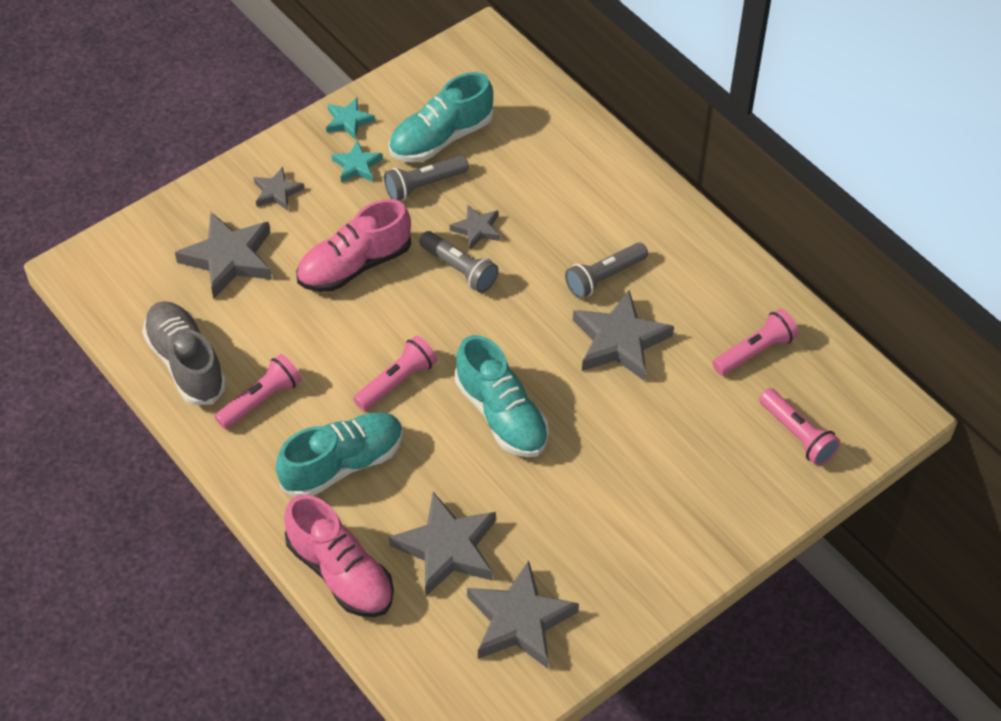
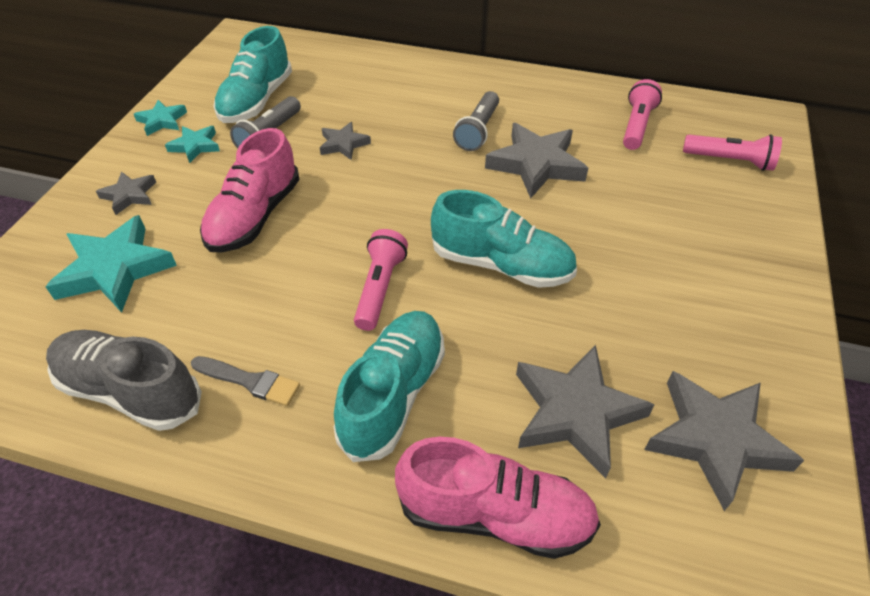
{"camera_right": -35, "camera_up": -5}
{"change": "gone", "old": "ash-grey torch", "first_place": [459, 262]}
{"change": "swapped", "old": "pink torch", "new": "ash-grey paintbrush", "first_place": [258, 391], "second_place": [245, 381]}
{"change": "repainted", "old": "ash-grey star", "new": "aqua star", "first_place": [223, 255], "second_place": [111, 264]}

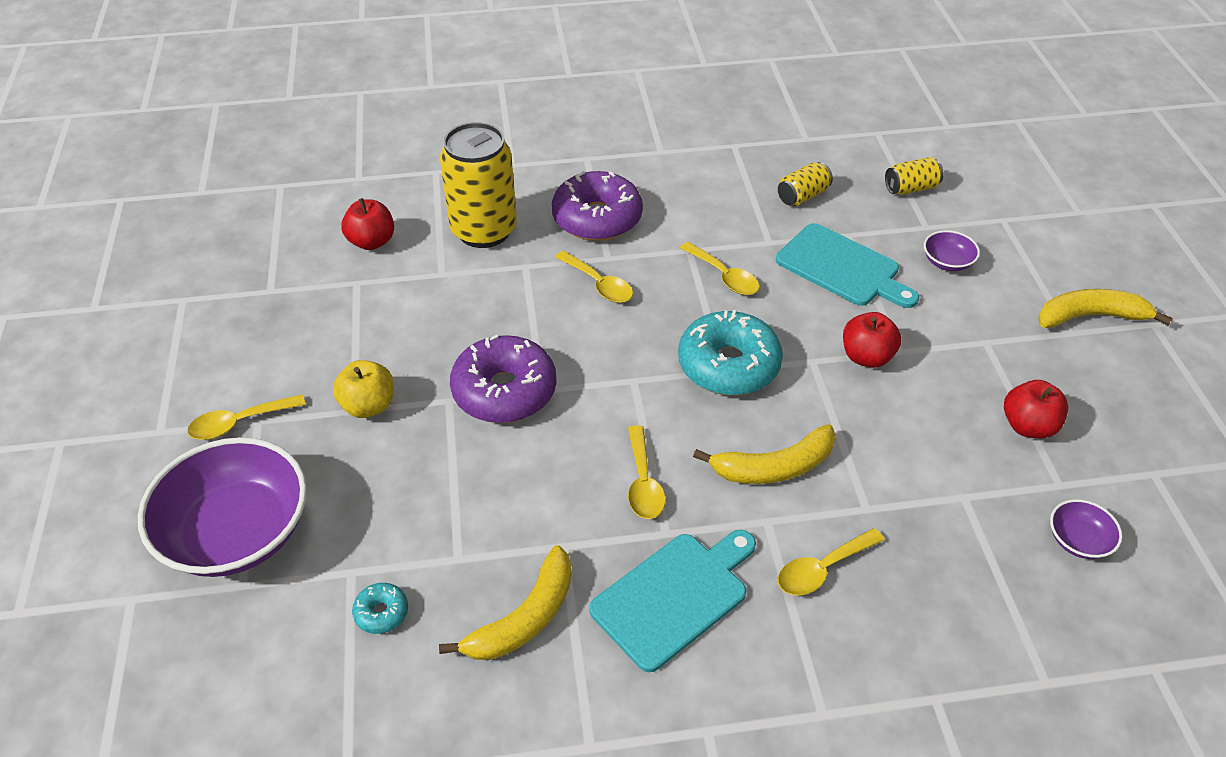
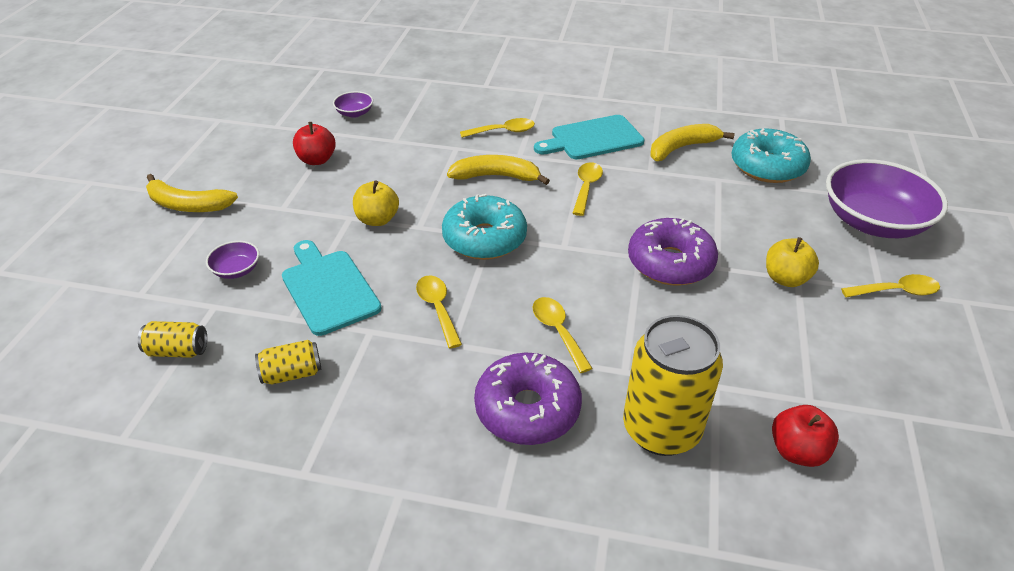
{"camera_right": -160, "camera_up": -5}
{"change": "repainted", "old": "scarlet apple fruit", "new": "golden apple fruit", "first_place": [872, 340], "second_place": [376, 203]}
{"change": "scaled", "old": "aqua donut", "first_place": [380, 608], "second_place": [771, 155], "factor": 2.27}

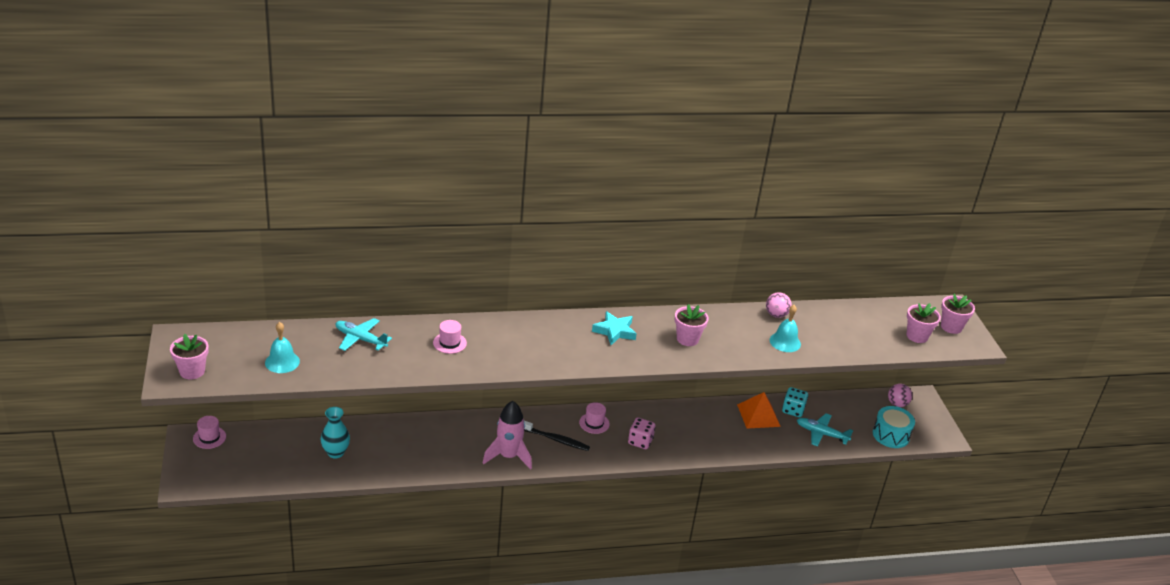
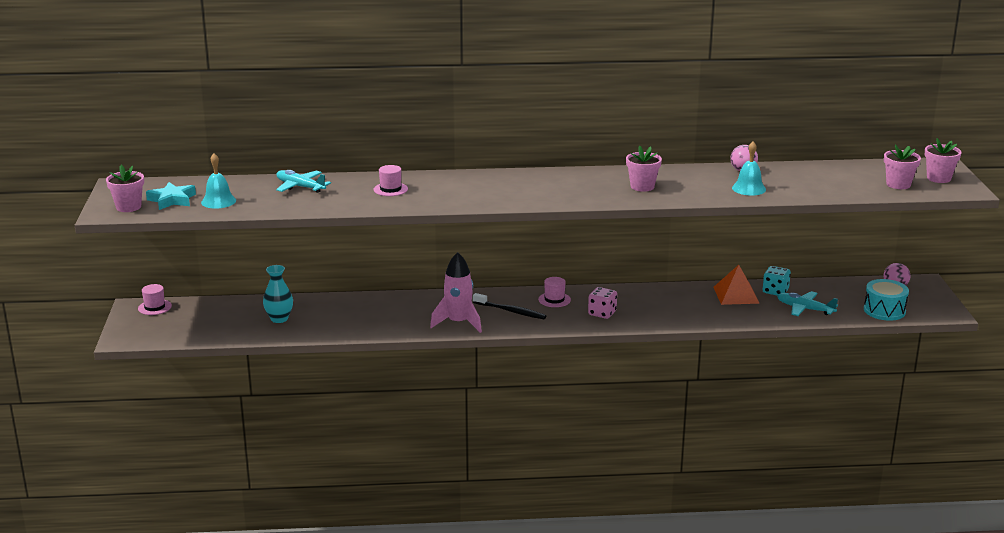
{"camera_right": 10, "camera_up": -10}
{"change": "shifted", "old": "aqua star", "first_place": [614, 328], "second_place": [171, 196]}

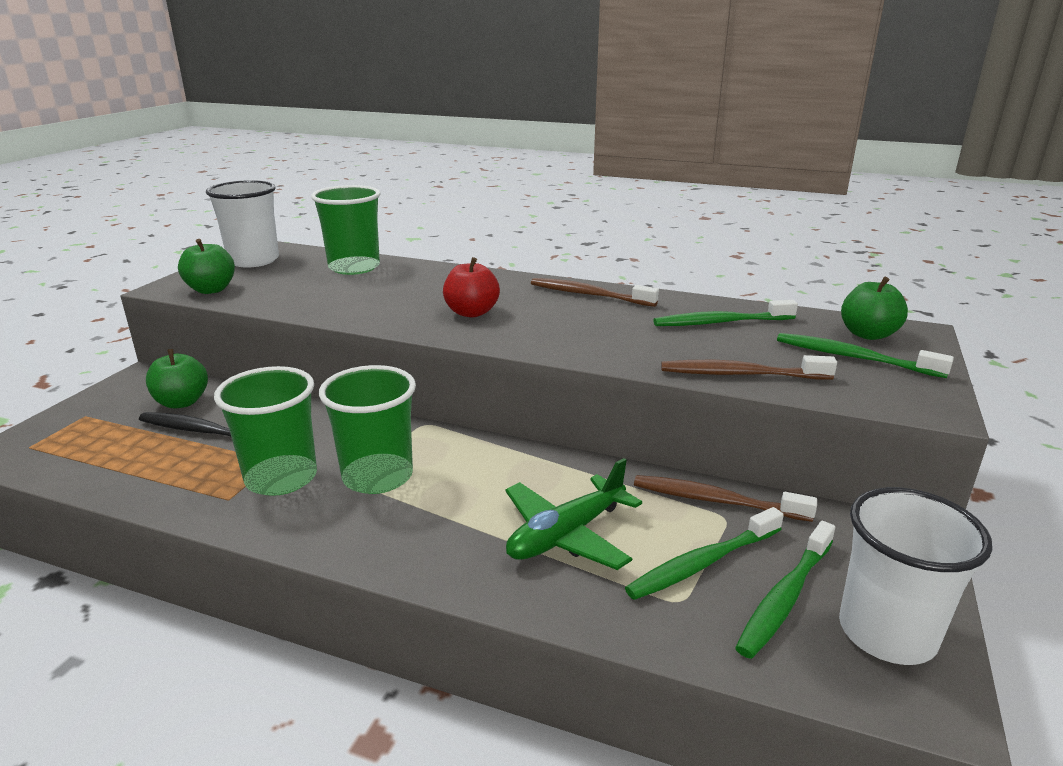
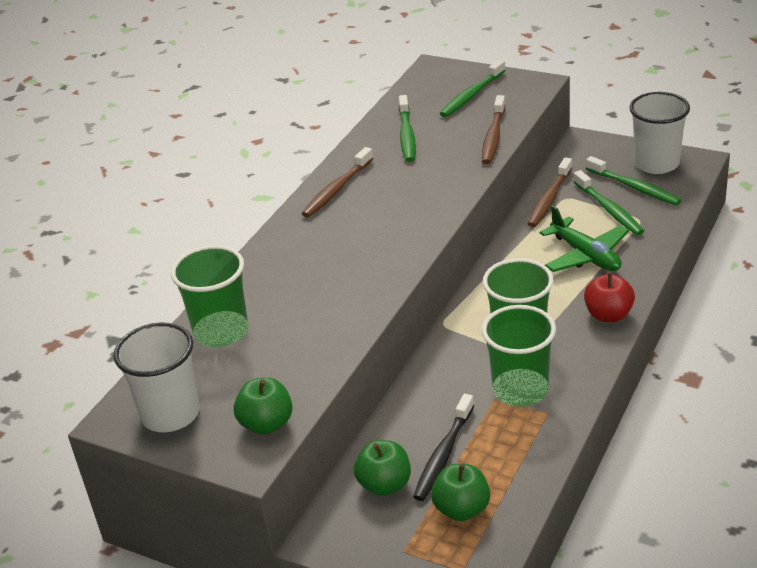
{"camera_right": -80, "camera_up": 10}
{"change": "shifted", "old": "scarlet apple fruit", "first_place": [471, 287], "second_place": [609, 297]}
{"change": "shifted", "old": "green apple fruit", "first_place": [874, 308], "second_place": [460, 492]}

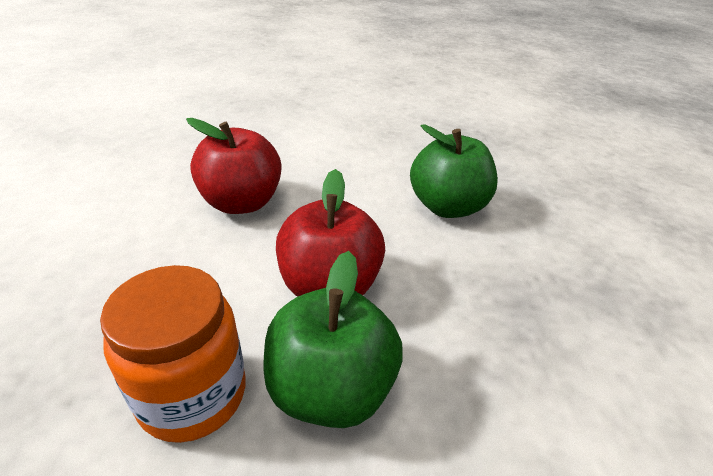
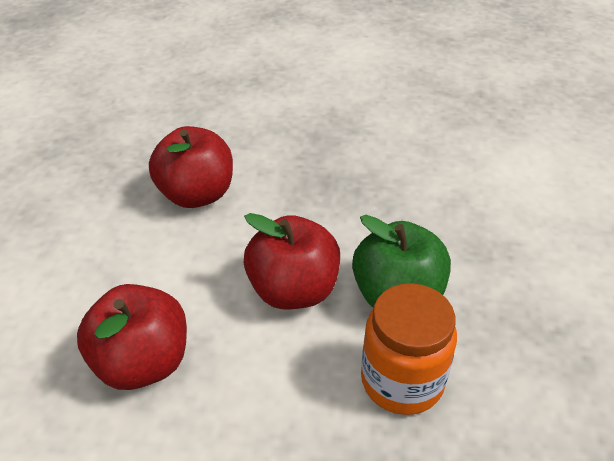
{"camera_right": -80, "camera_up": 5}
{"change": "repainted", "old": "green apple fruit", "new": "scarlet apple fruit", "first_place": [454, 171], "second_place": [191, 167]}

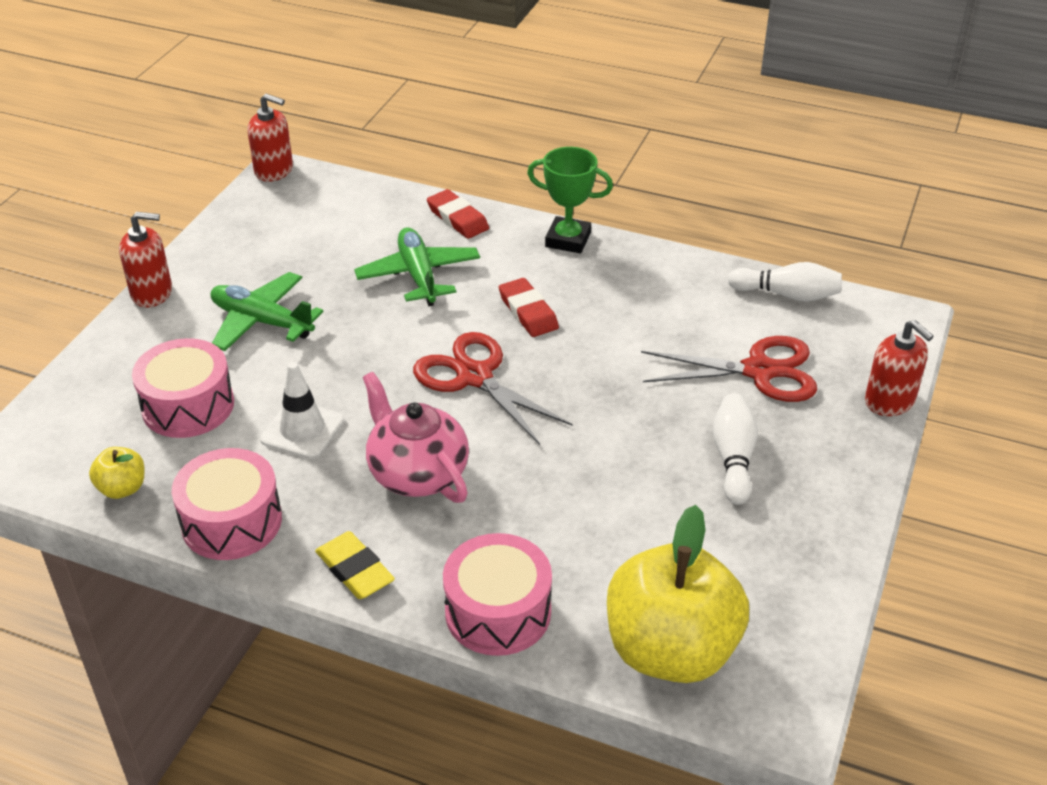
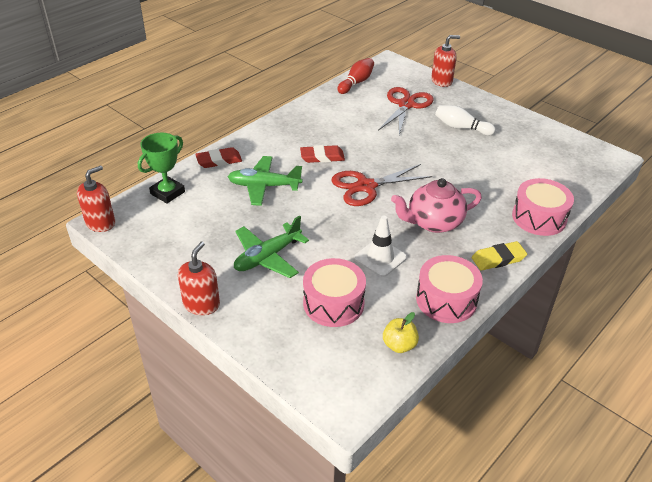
{"camera_right": -70, "camera_up": 0}
{"change": "gone", "old": "golden apple fruit", "first_place": [678, 594]}
{"change": "shifted", "old": "green award cup", "first_place": [570, 200], "second_place": [161, 168]}
{"change": "repainted", "old": "snow-white tenpin", "new": "scarlet tenpin", "first_place": [785, 282], "second_place": [355, 76]}

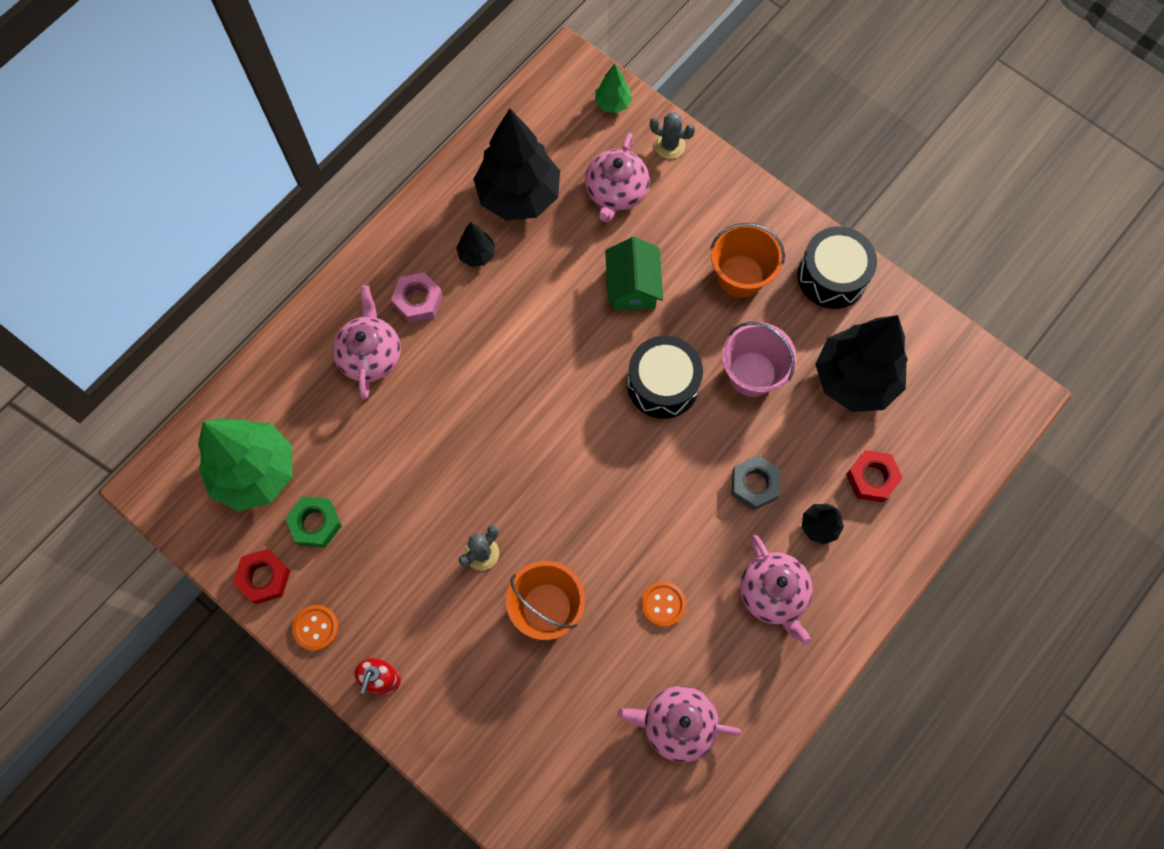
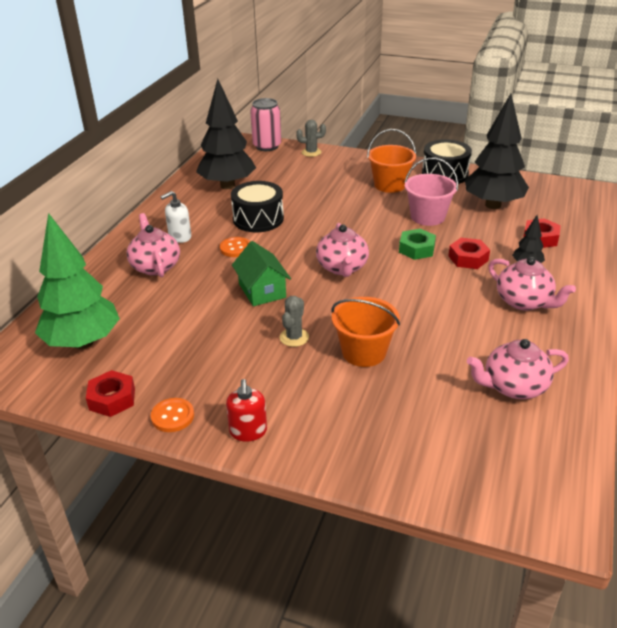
{"camera_right": -20, "camera_up": -35}
{"change": "gone", "old": "ebony toy tree", "first_place": [475, 244]}
{"change": "shifted", "old": "green hexagon nut", "first_place": [313, 522], "second_place": [417, 244]}
{"change": "shifted", "old": "pink china teapot", "first_place": [617, 178], "second_place": [342, 250]}
{"change": "shifted", "old": "green cottage", "first_place": [634, 273], "second_place": [261, 273]}
{"change": "shifted", "old": "ebony snare drum", "first_place": [665, 377], "second_place": [257, 206]}
{"change": "shifted", "old": "orange-coloured shirt button", "first_place": [663, 604], "second_place": [235, 247]}
{"change": "swapped", "old": "pink hexagon nut", "new": "snow-white soap pump", "first_place": [417, 297], "second_place": [175, 217]}
{"change": "swapped", "old": "green toy tree", "new": "pink tin", "first_place": [613, 88], "second_place": [265, 124]}
{"change": "repainted", "old": "ash-grey hexagon nut", "new": "scarlet hexagon nut", "first_place": [756, 482], "second_place": [469, 253]}

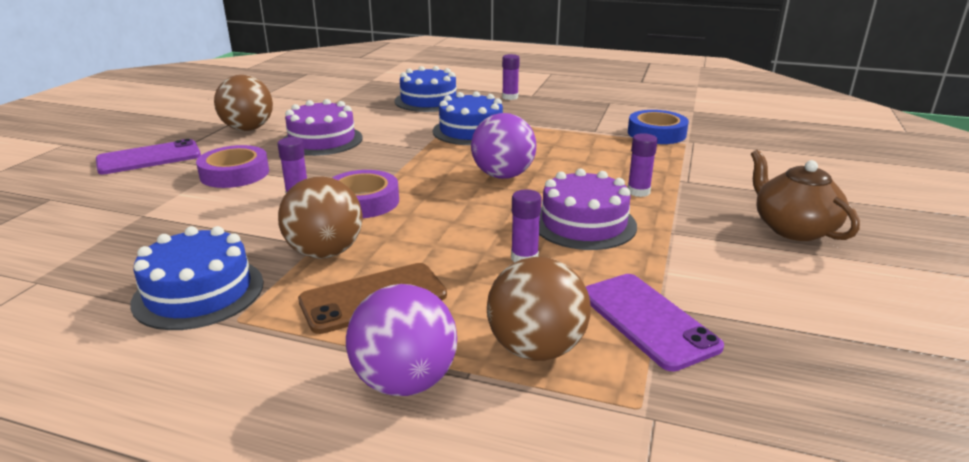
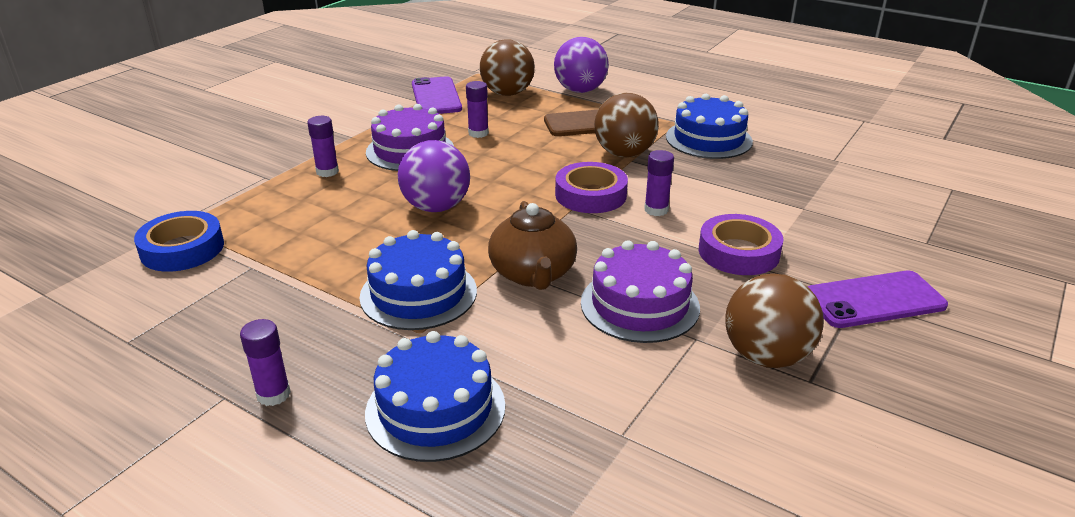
{"camera_right": -165, "camera_up": 5}
{"change": "shifted", "old": "dark brown china teapot", "first_place": [805, 195], "second_place": [532, 245]}

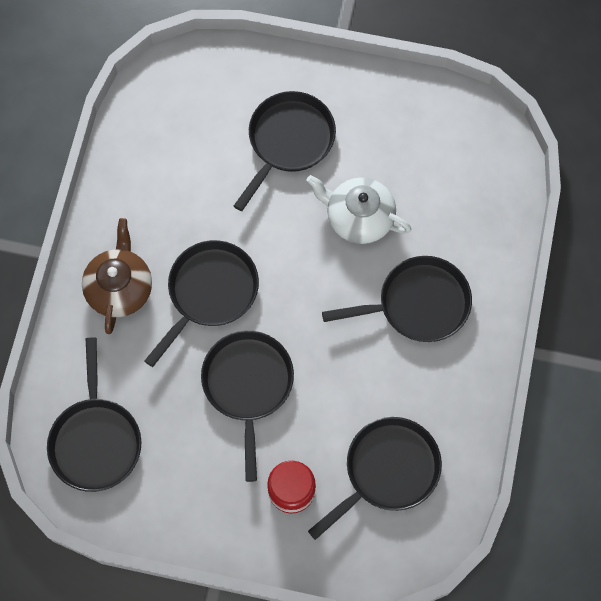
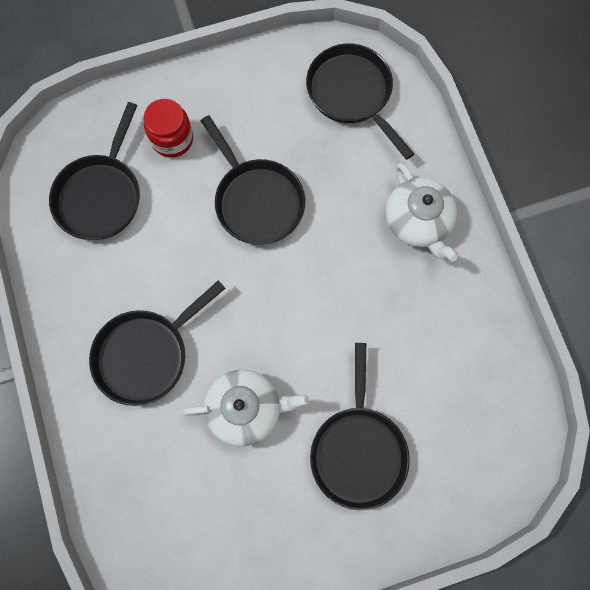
{"camera_right": 150, "camera_up": 5}
{"change": "gone", "old": "ebony pan", "first_place": [201, 303]}
{"change": "repainted", "old": "dark brown china teapot", "new": "snow-white china teapot", "first_place": [117, 276], "second_place": [422, 212]}

